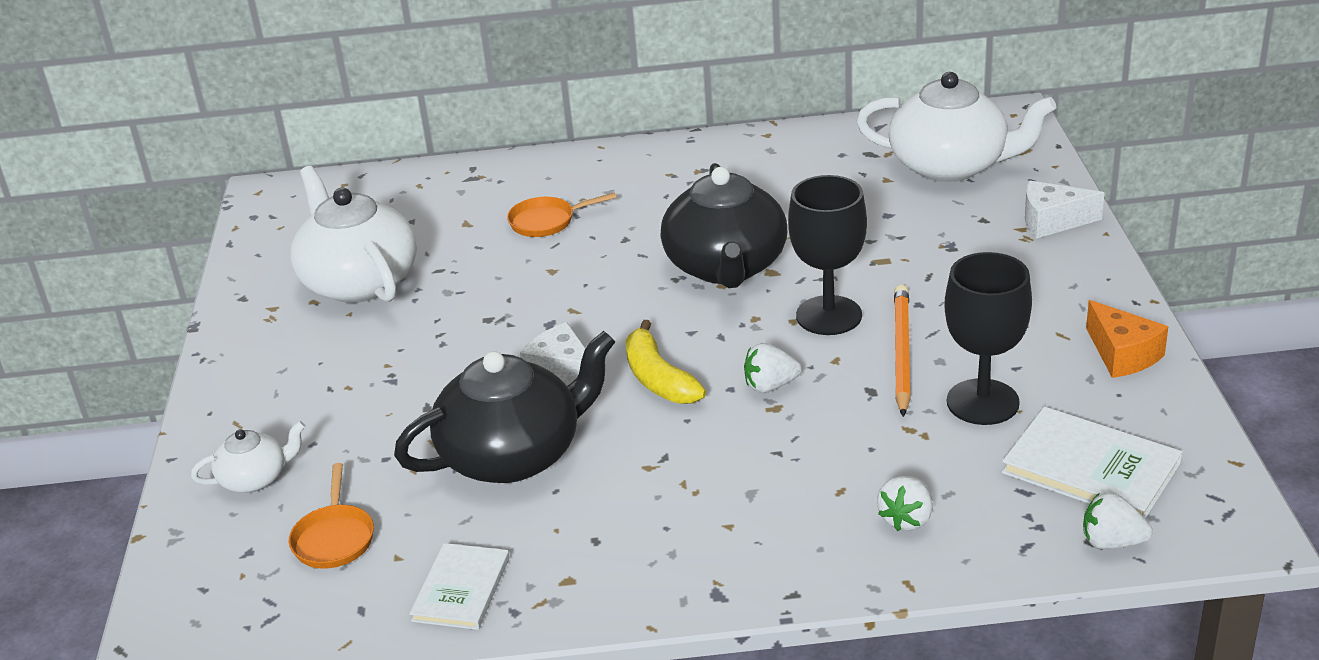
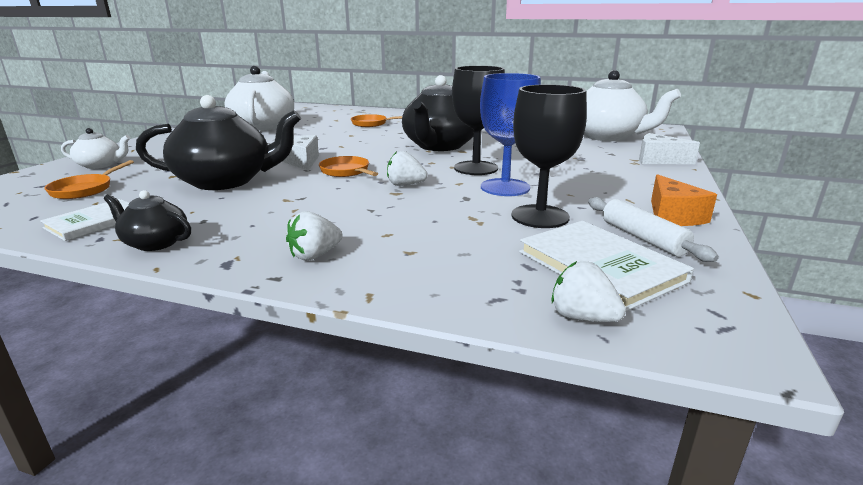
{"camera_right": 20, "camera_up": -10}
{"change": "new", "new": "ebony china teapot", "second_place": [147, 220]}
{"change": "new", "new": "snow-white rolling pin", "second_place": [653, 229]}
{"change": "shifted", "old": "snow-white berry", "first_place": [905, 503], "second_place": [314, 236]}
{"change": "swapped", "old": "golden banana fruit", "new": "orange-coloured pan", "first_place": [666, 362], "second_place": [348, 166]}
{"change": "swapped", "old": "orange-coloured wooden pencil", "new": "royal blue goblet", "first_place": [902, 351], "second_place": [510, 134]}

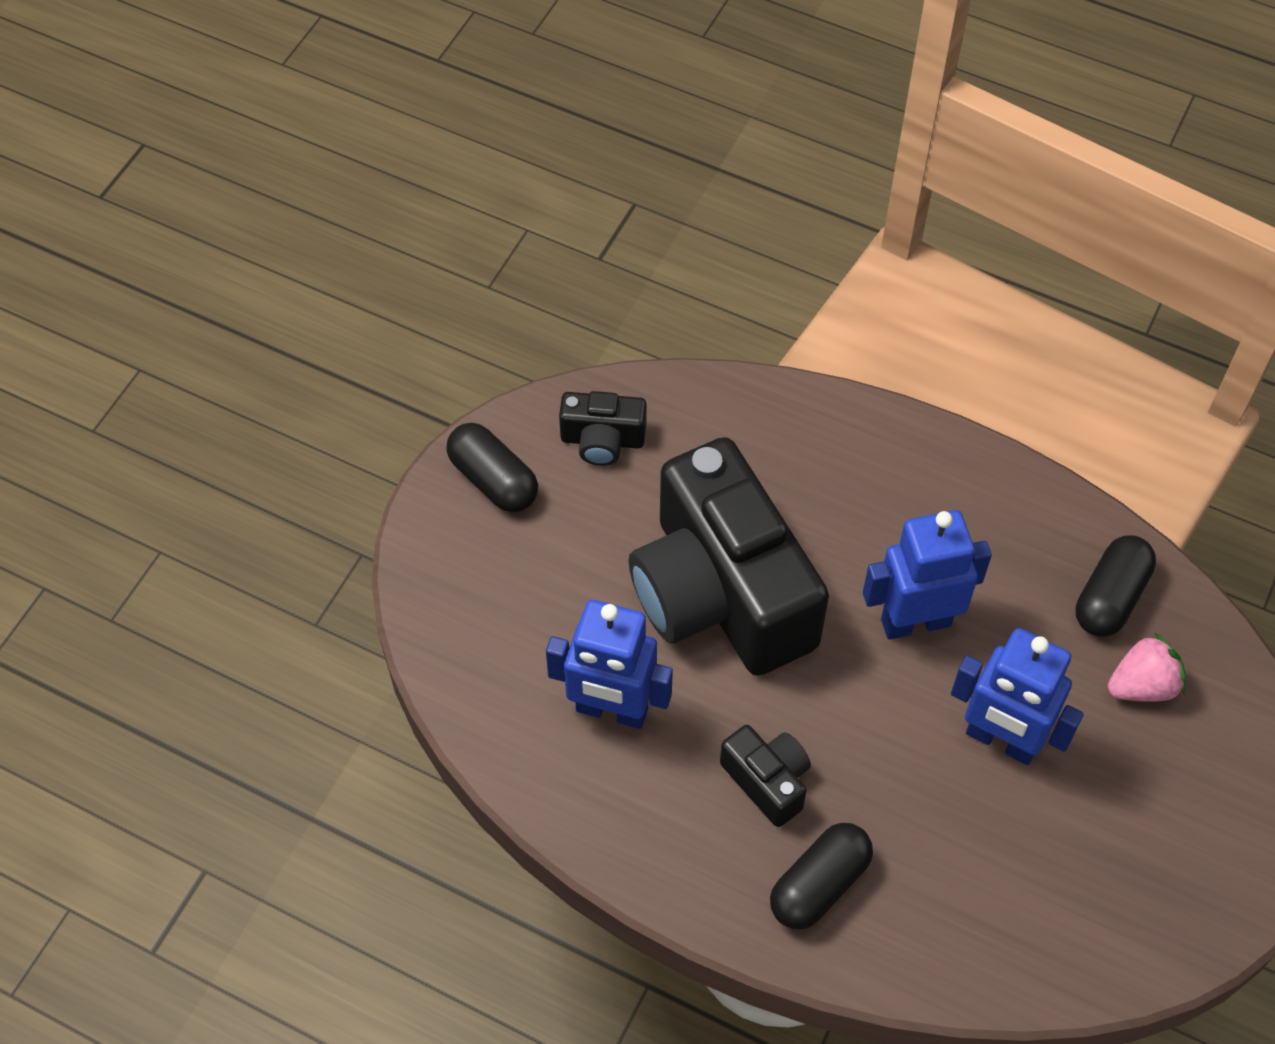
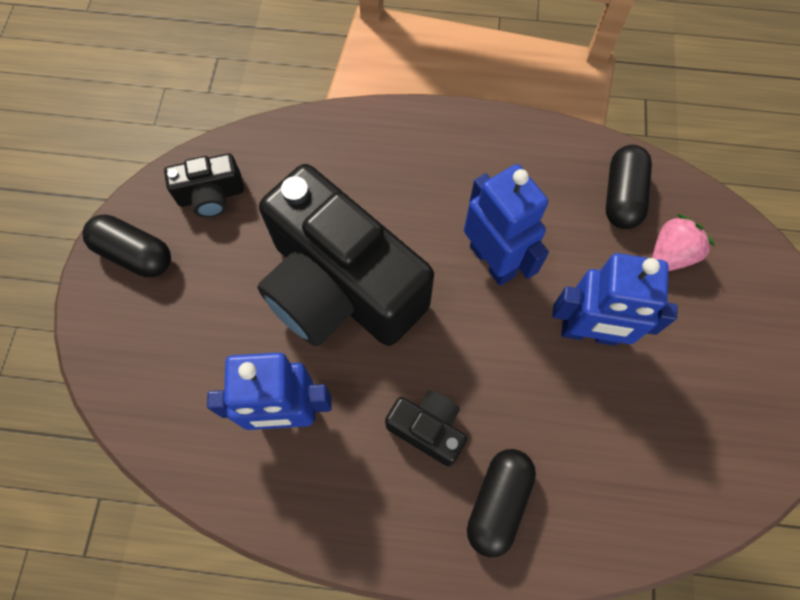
{"camera_right": -20, "camera_up": 10}
{"change": "rotated", "old": "royal blue toy robot", "first_place": [927, 575], "second_place": [506, 225], "degrees": 90}

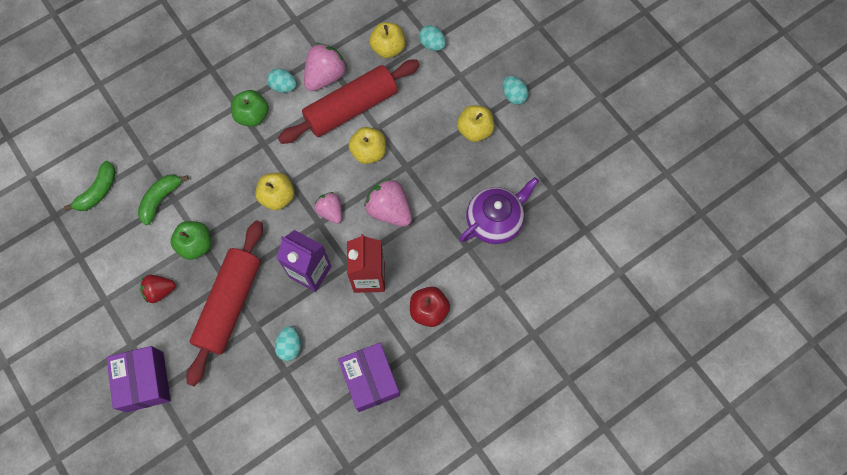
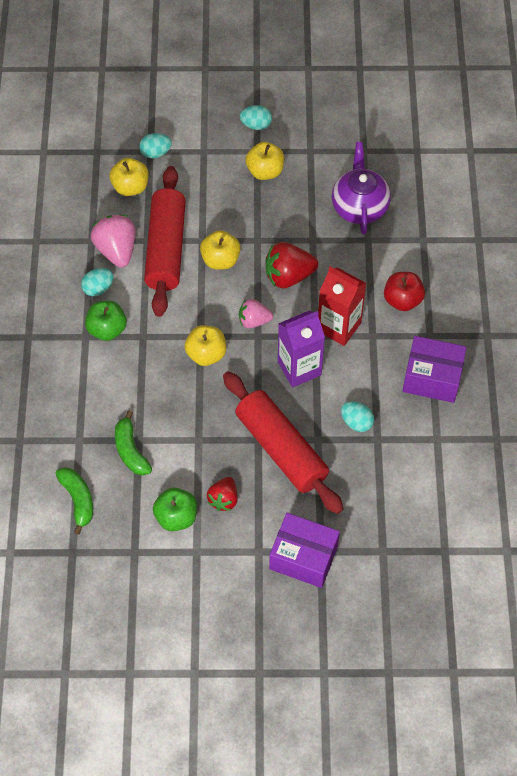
{"camera_right": -55, "camera_up": -10}
{"change": "shifted", "old": "green apple fruit", "first_place": [191, 240], "second_place": [175, 509]}
{"change": "repainted", "old": "pink berry", "new": "scarlet berry", "first_place": [388, 202], "second_place": [291, 265]}

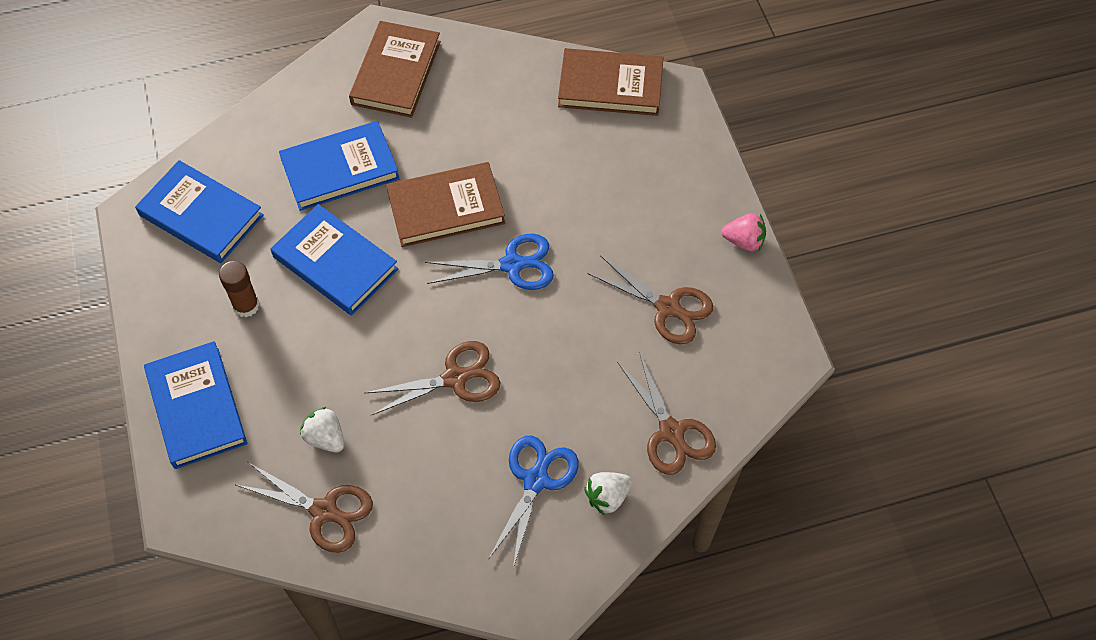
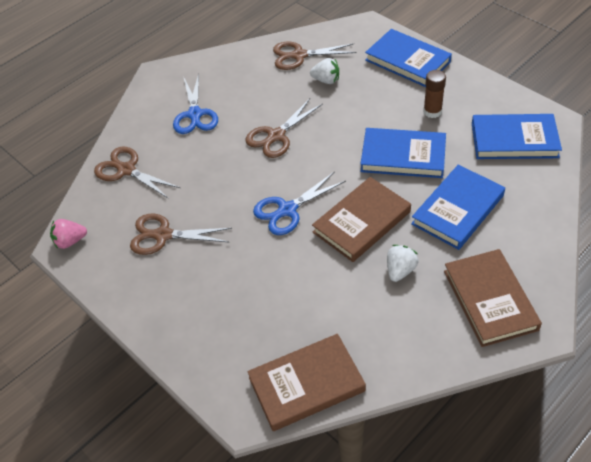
{"camera_right": 155, "camera_up": -10}
{"change": "shifted", "old": "snow-white berry", "first_place": [608, 494], "second_place": [402, 263]}
{"change": "shifted", "old": "pink berry", "first_place": [744, 232], "second_place": [68, 234]}

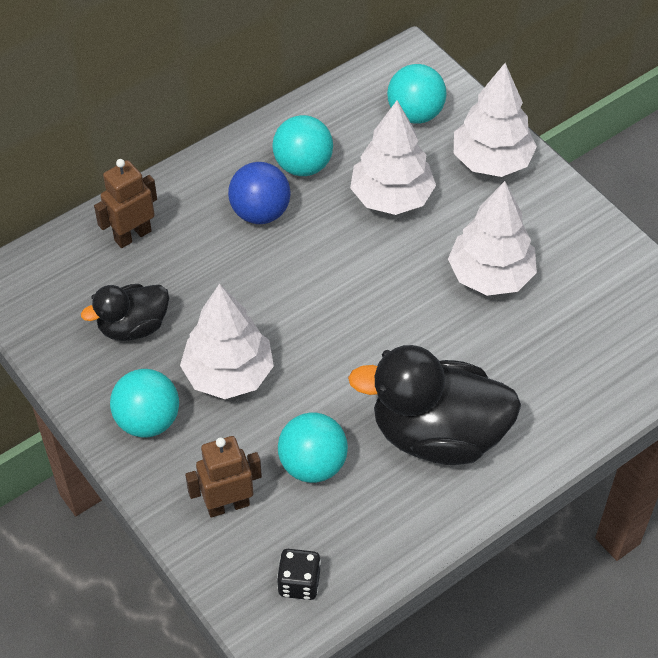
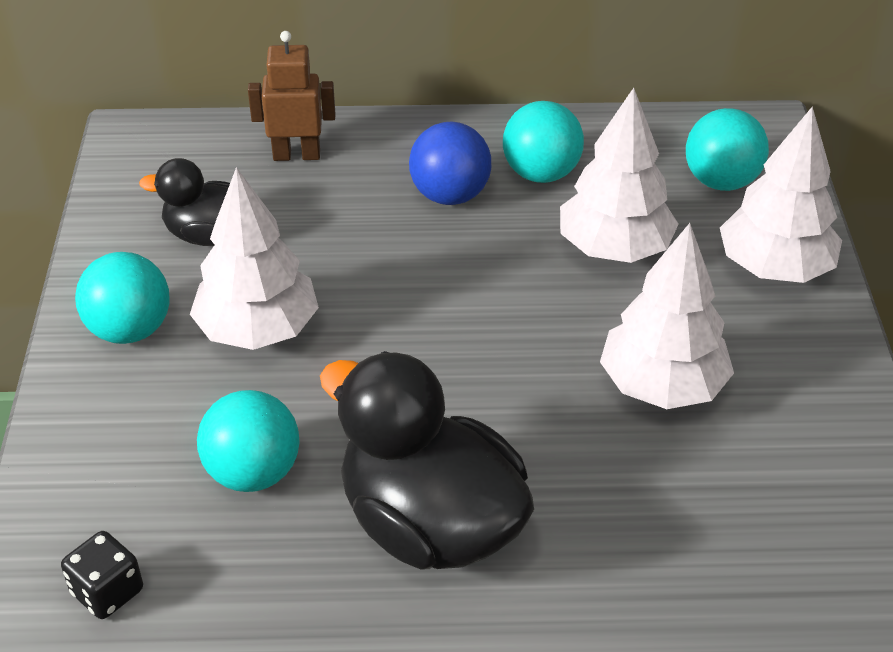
{"camera_right": 35, "camera_up": -10}
{"change": "gone", "old": "dark brown toy robot", "first_place": [223, 477]}

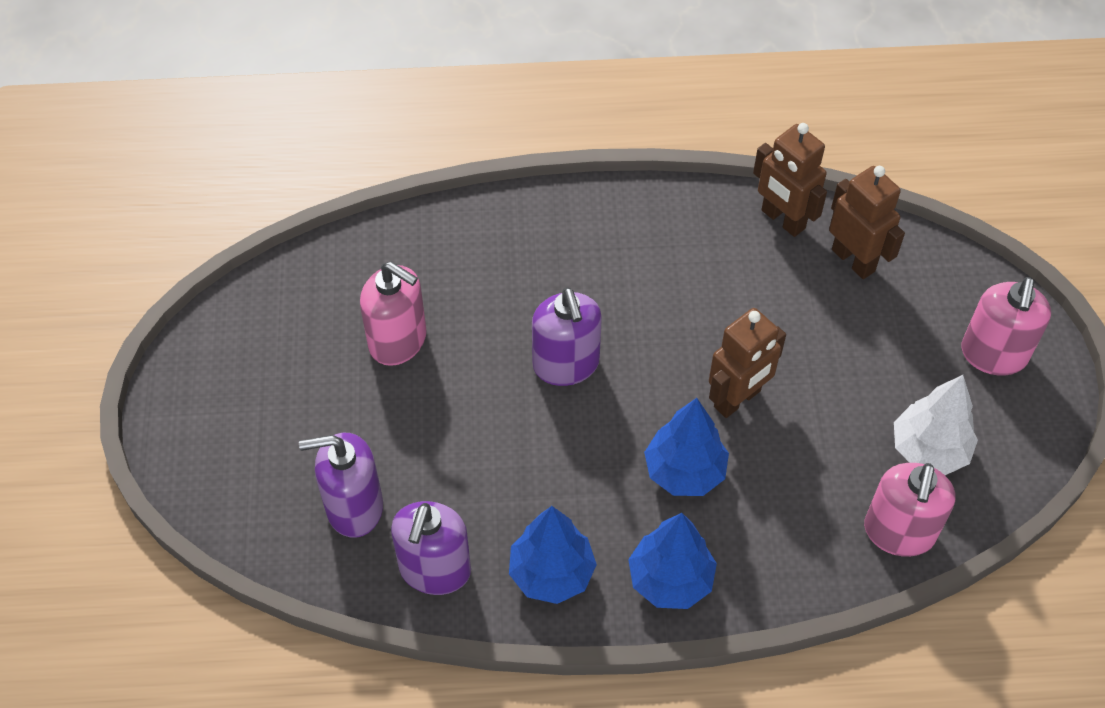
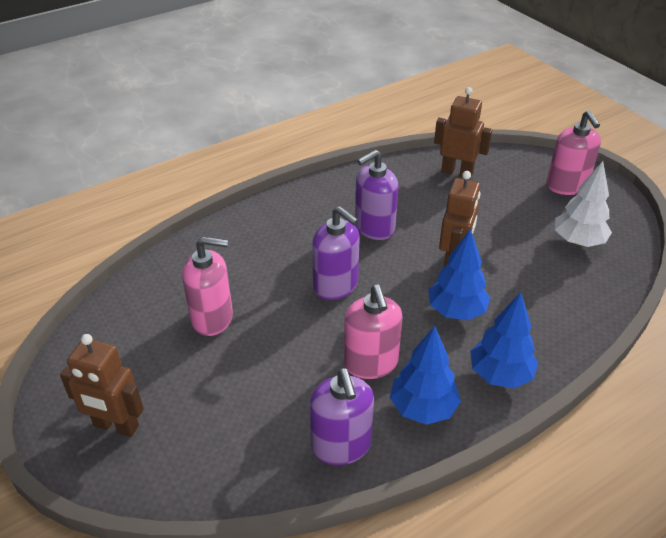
{"camera_right": -30, "camera_up": -15}
{"change": "shifted", "old": "purple soap pump", "first_place": [341, 485], "second_place": [376, 195]}
{"change": "shifted", "old": "dark brown toy robot", "first_place": [790, 180], "second_place": [102, 385]}
{"change": "shifted", "old": "pink soap pump", "first_place": [909, 510], "second_place": [373, 332]}

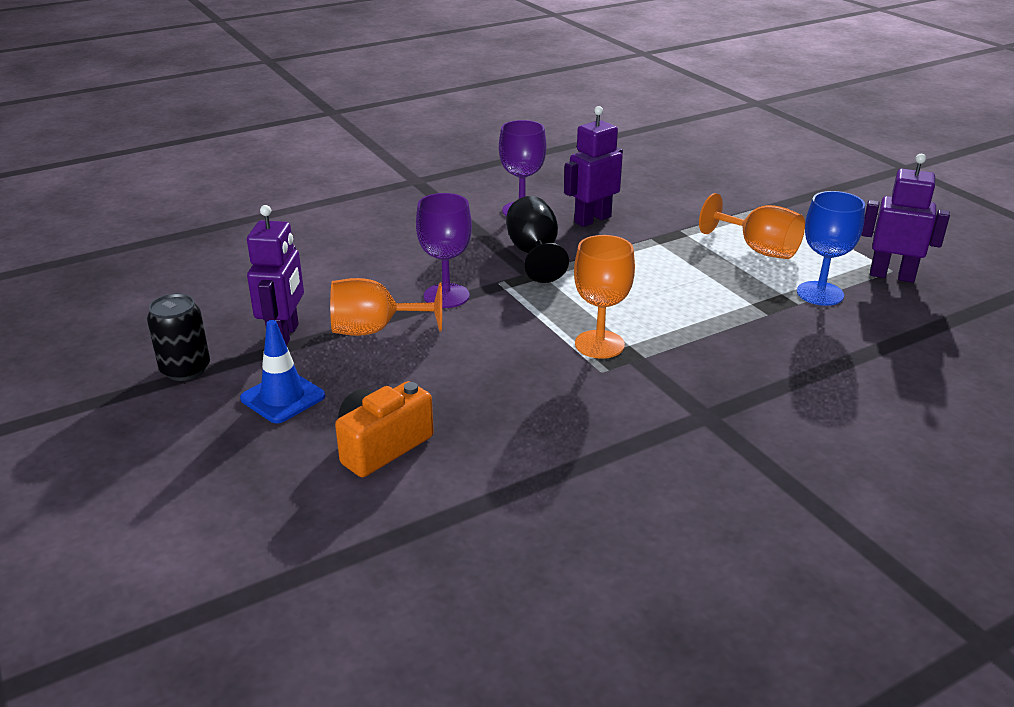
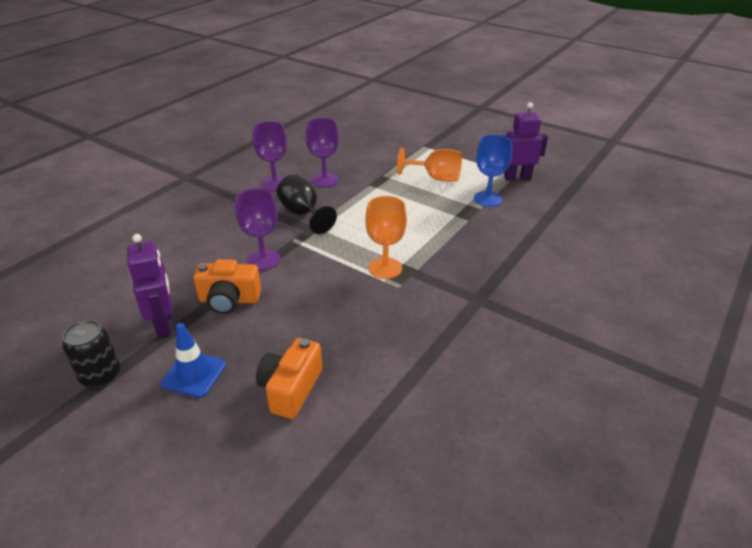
{"camera_right": -25, "camera_up": 5}
{"change": "swapped", "old": "orange-coloured goblet", "new": "orange-coloured photo camera", "first_place": [386, 307], "second_place": [227, 286]}
{"change": "swapped", "old": "purple toy robot", "new": "purple goblet", "first_place": [593, 166], "second_place": [322, 152]}

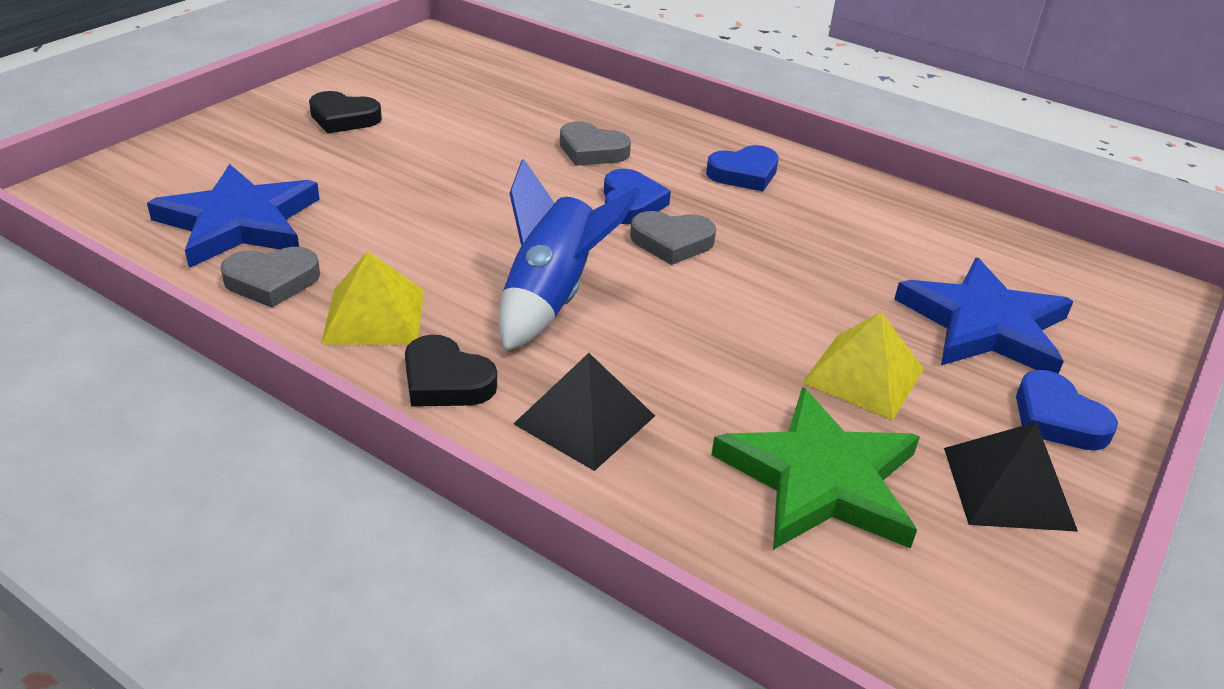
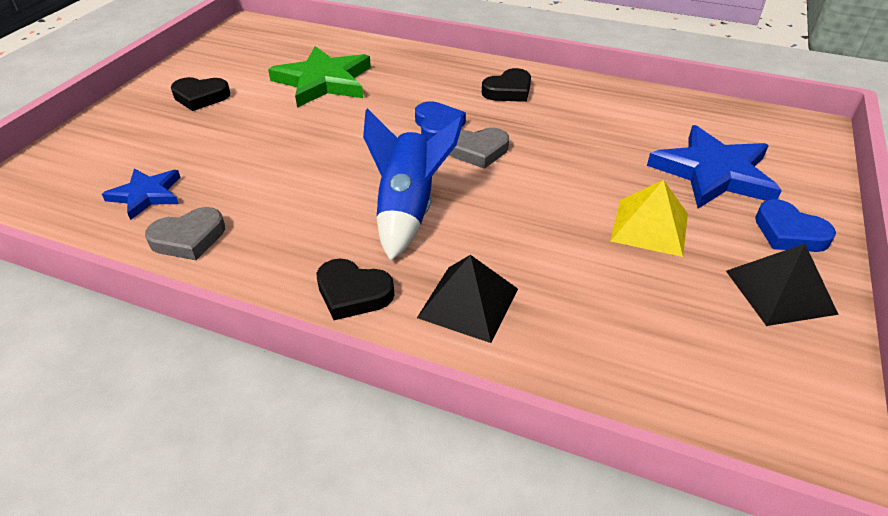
{"camera_right": -10, "camera_up": 5}
{"change": "gone", "old": "golden pyramid", "first_place": [372, 298]}
{"change": "gone", "old": "ash-grey love heart", "first_place": [595, 143]}
{"change": "shifted", "old": "green star", "first_place": [815, 468], "second_place": [319, 77]}
{"change": "repainted", "old": "royal blue love heart", "new": "ebony love heart", "first_place": [742, 168], "second_place": [506, 85]}
{"change": "scaled", "old": "royal blue star", "first_place": [233, 216], "second_place": [141, 194], "factor": 0.58}

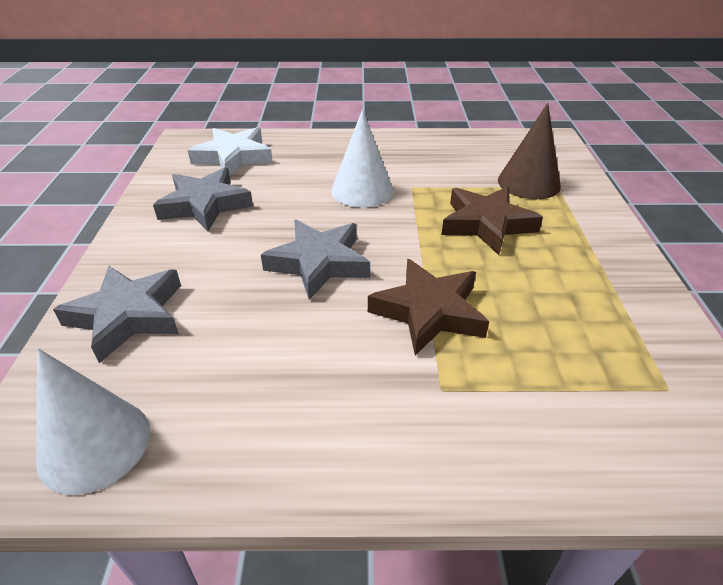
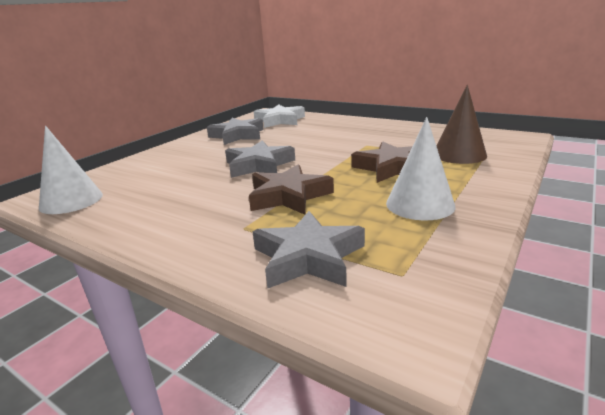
{"camera_right": 35, "camera_up": -15}
{"change": "shifted", "old": "ash-grey star", "first_place": [117, 314], "second_place": [309, 250]}
{"change": "shifted", "old": "snow-white cone shape", "first_place": [362, 158], "second_place": [420, 168]}

